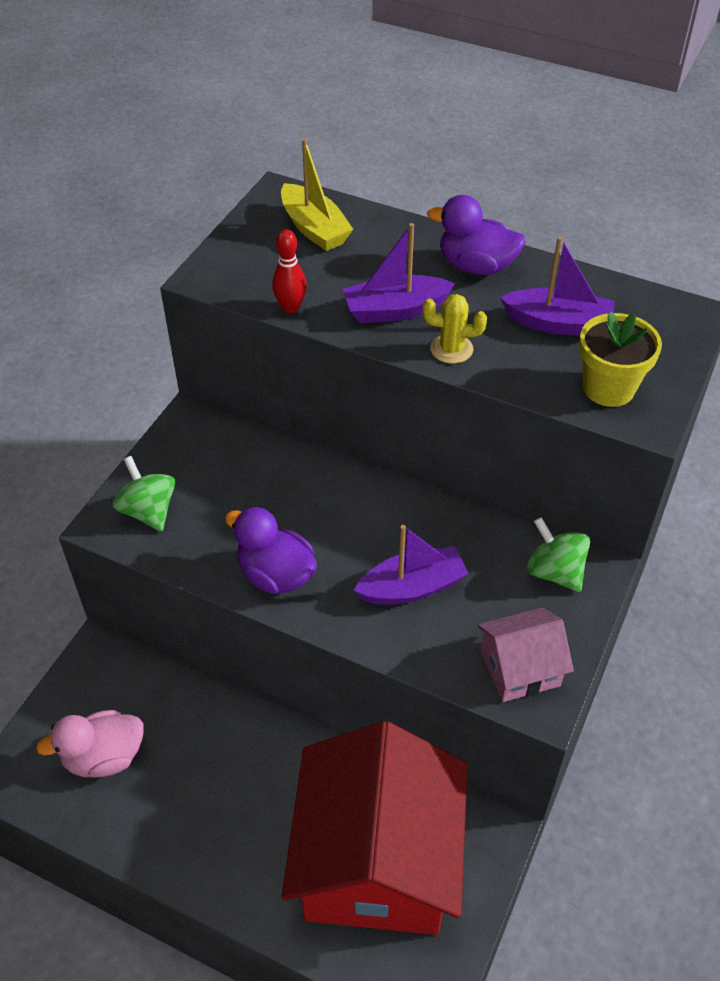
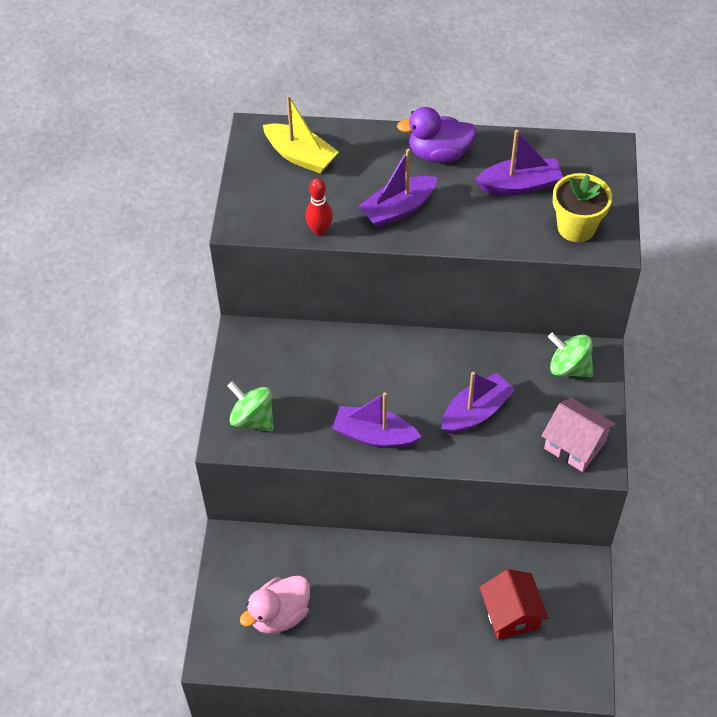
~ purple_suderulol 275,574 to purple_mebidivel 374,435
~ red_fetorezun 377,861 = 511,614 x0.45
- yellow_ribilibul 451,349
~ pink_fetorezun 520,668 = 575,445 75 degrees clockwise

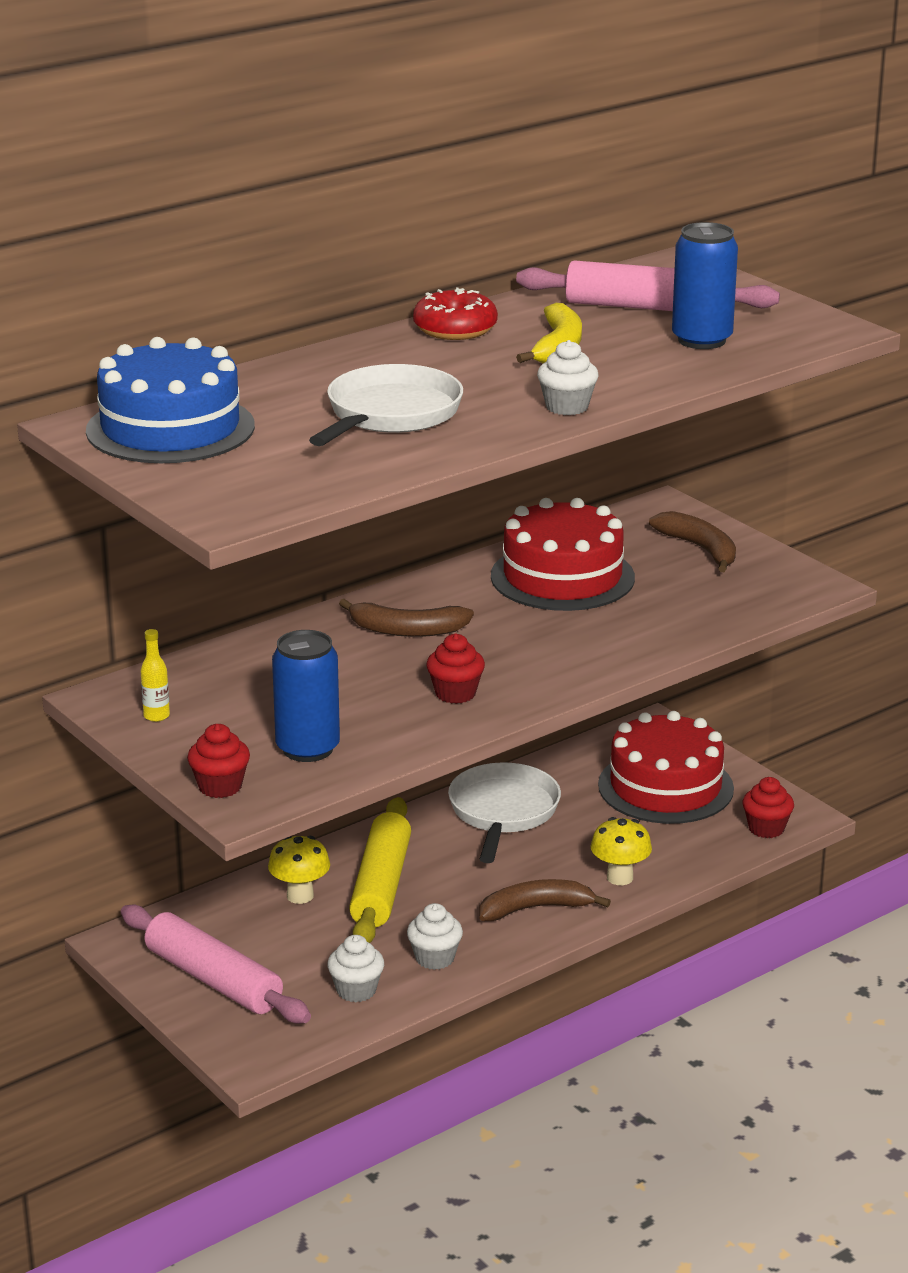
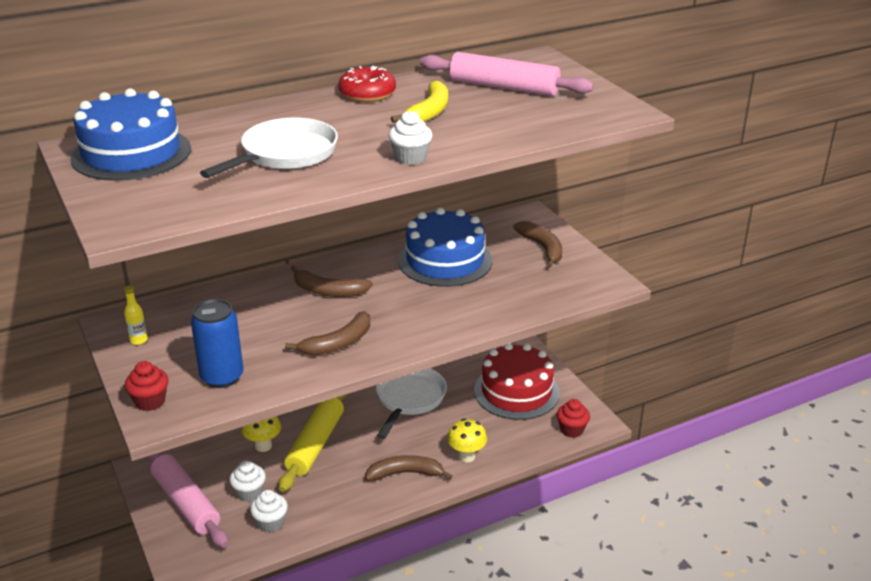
~ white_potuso 435,958 to 249,493
~ red_potuso 455,693 to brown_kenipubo 338,343
~ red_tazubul 562,577 to blue_tazubul 445,260
- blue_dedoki 701,340

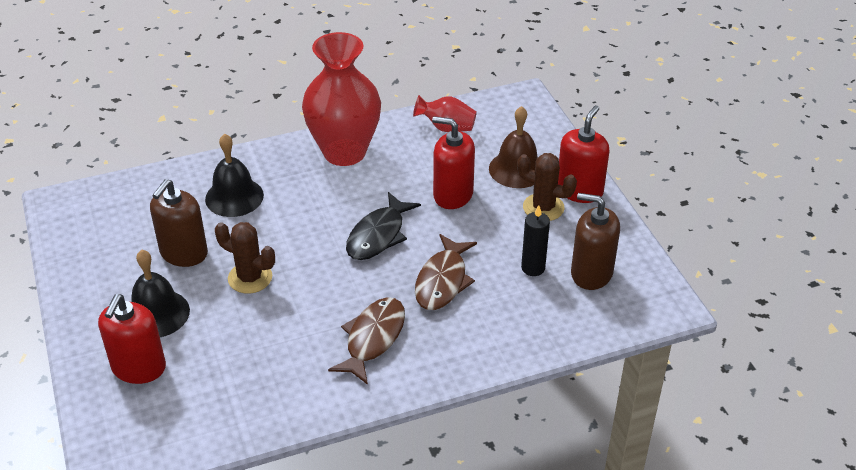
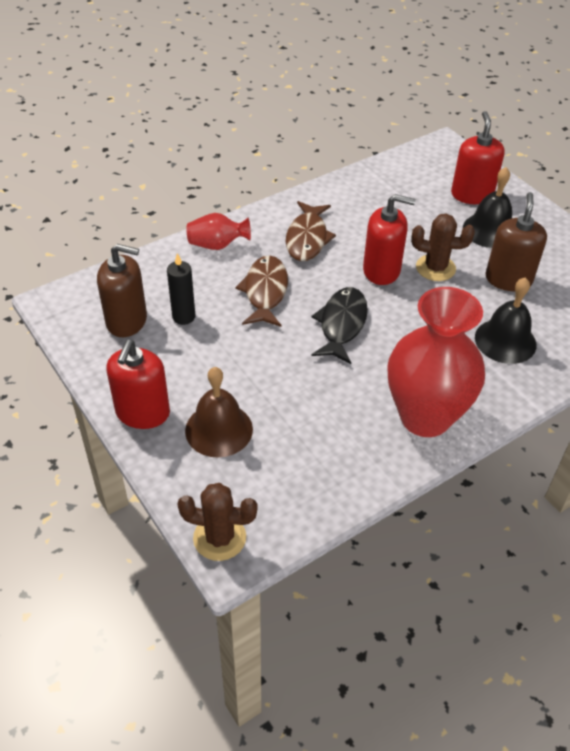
~ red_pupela 446,128 to 217,245
~ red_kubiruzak 453,195 to 381,270
~ brown_ribilibul 543,207 to 219,538

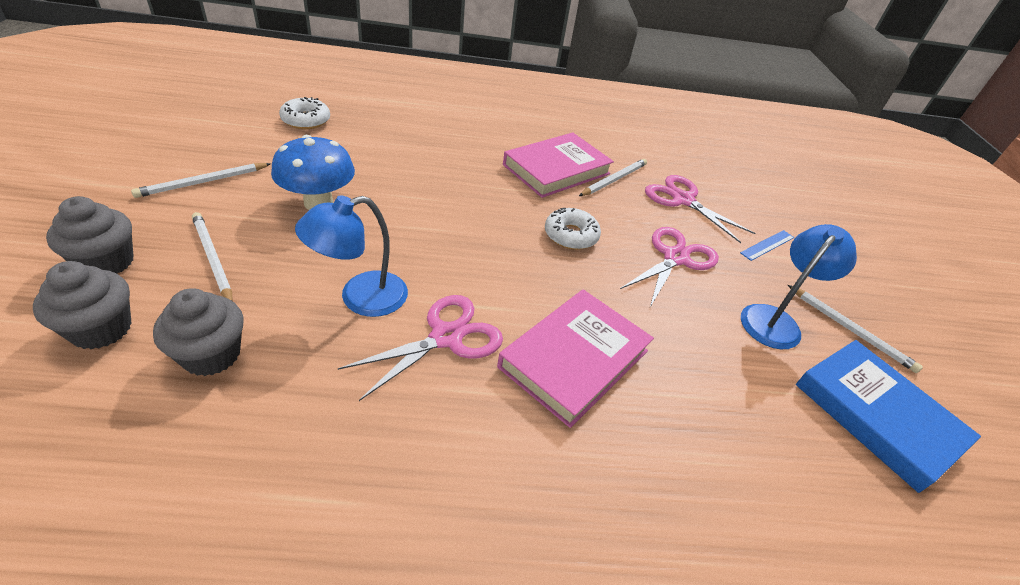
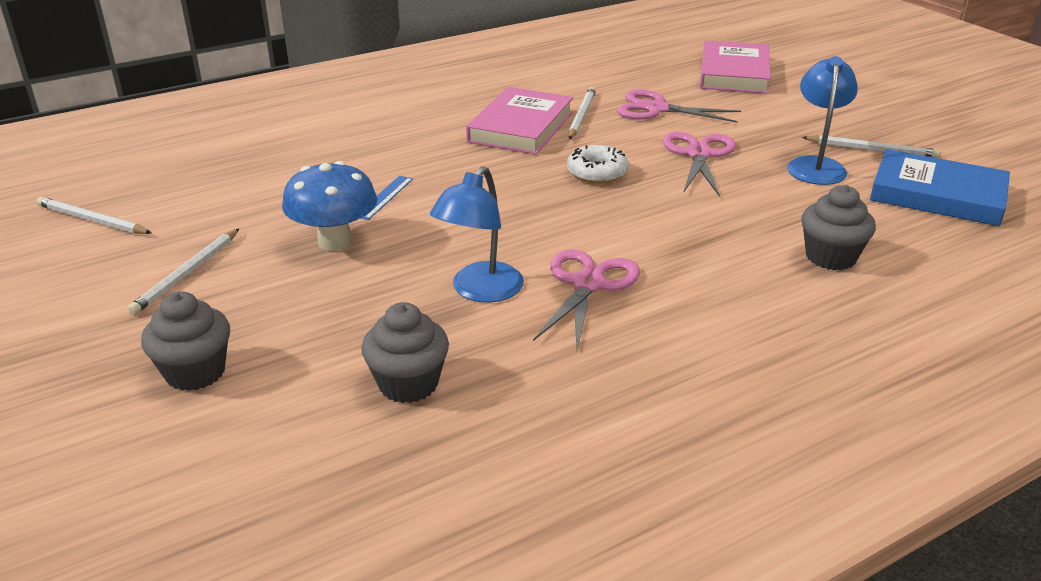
~ grey_potuso 101,329 to 830,257
~ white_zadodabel 212,258 to 92,220
- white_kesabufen 306,120
~ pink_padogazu 574,358 to 734,73
~ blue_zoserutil 767,245 to 384,197

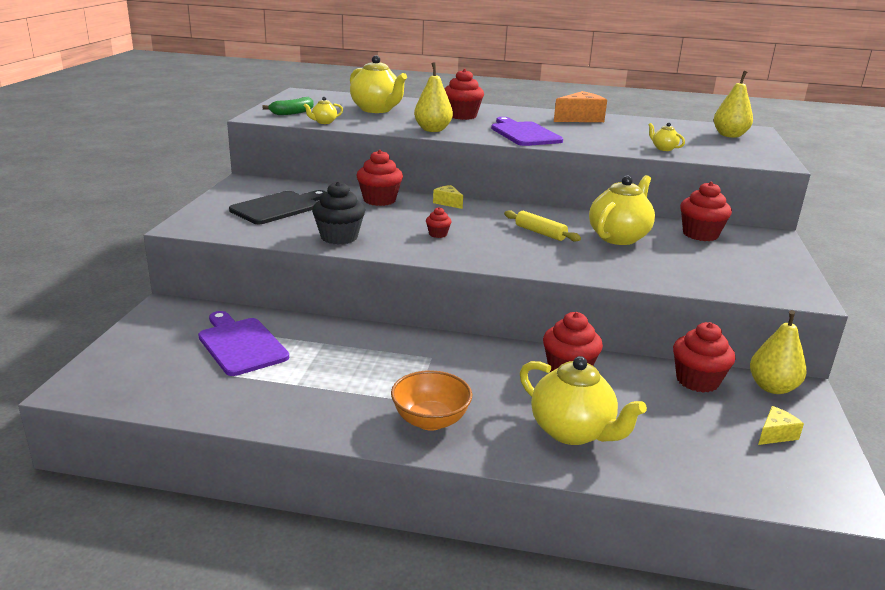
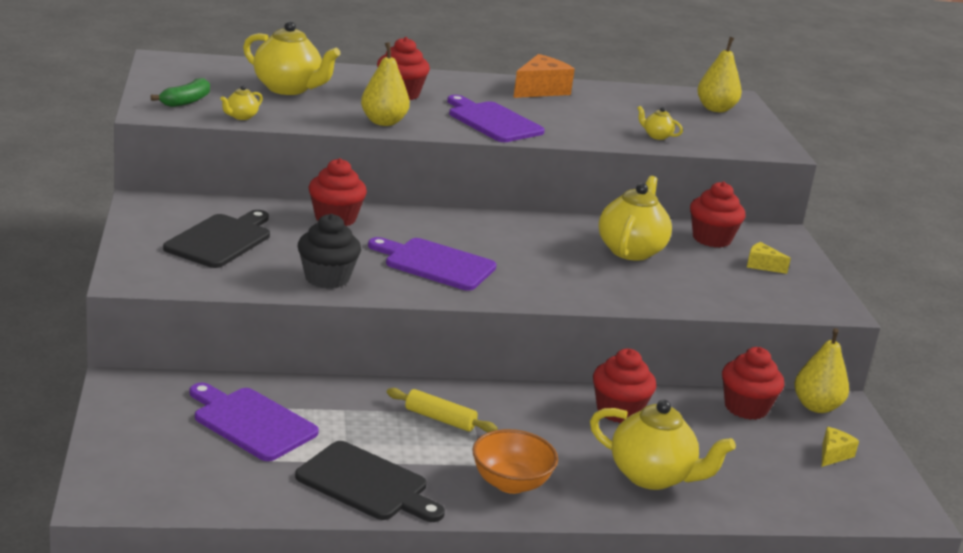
~ red_potuso 438,234 to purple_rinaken 435,264
~ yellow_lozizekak 448,203 to 762,265
~ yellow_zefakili 540,233 to 440,419
+ black_rinaken 366,484

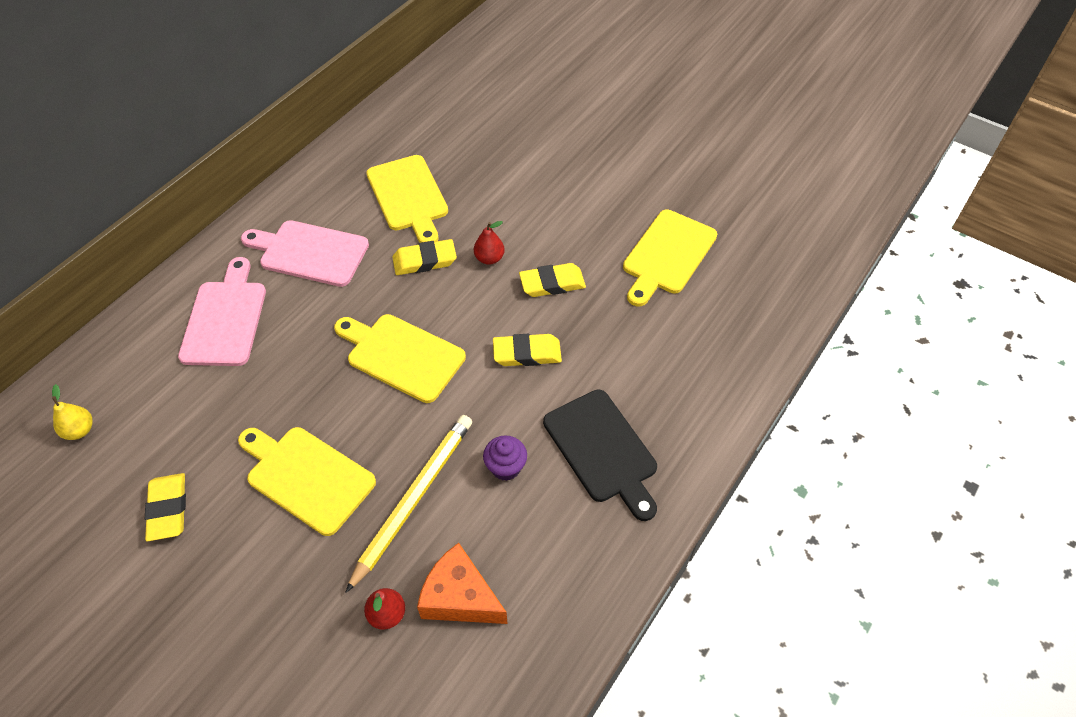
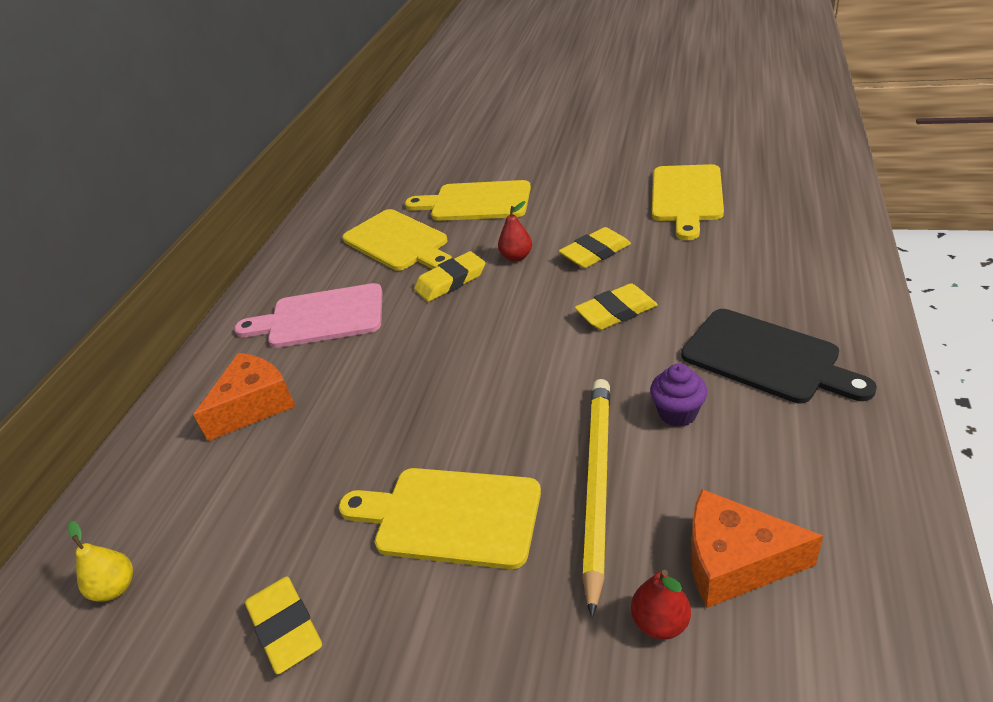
~ pink_rinaken 225,318 to orange_lozizekak 254,405
~ yellow_rinaken 401,355 to 475,202

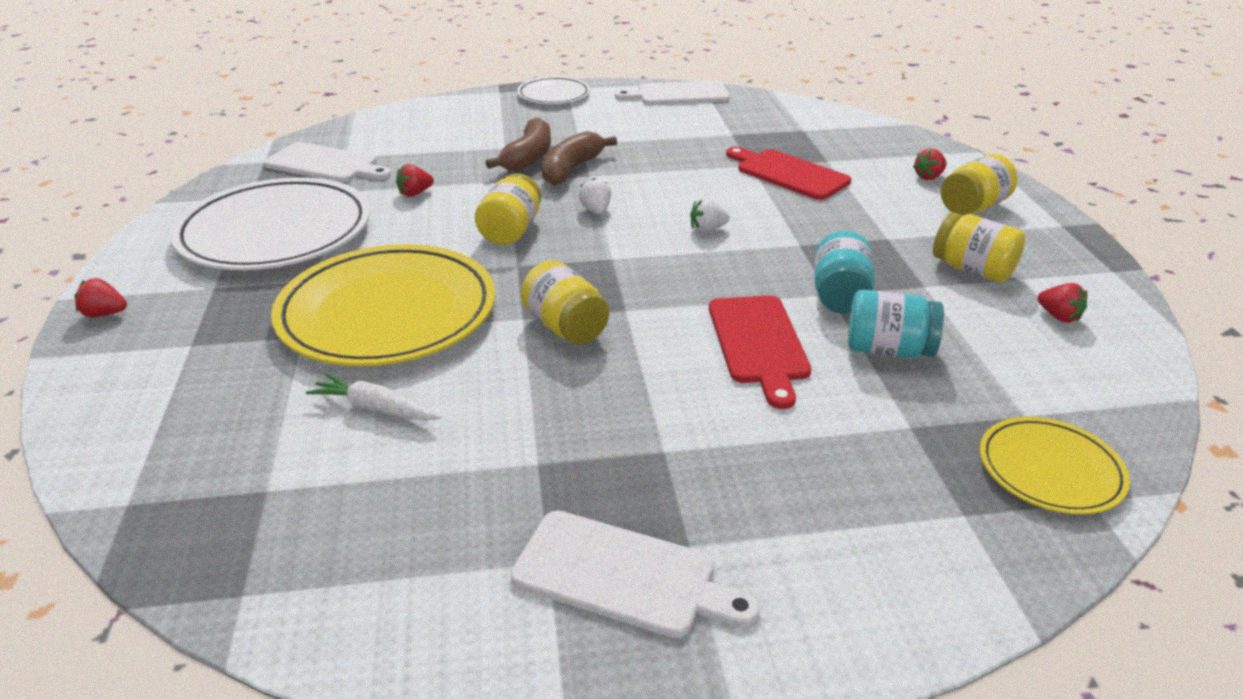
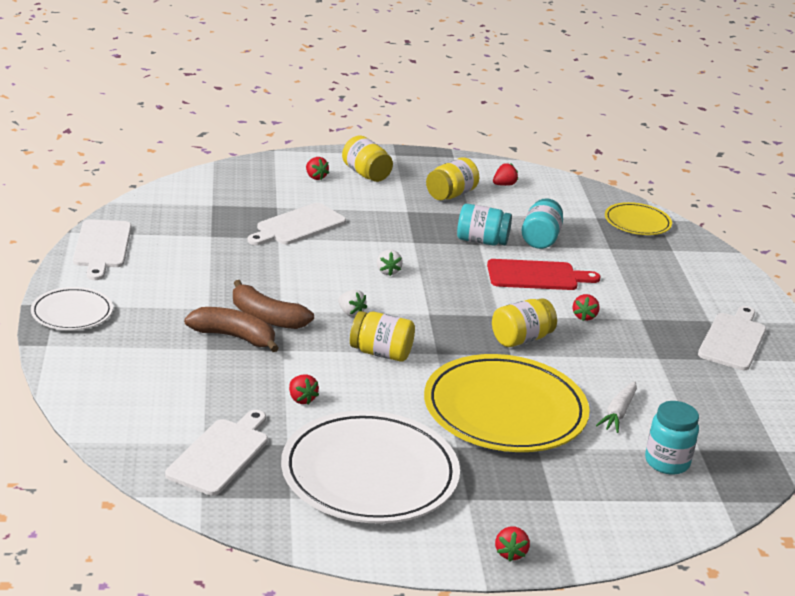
~ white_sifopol 596,211 = 350,313 120 degrees counterclockwise
~ red_rinaken 788,173 to white_rinaken 298,226
+ red_sifopol 584,316
+ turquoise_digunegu 667,462

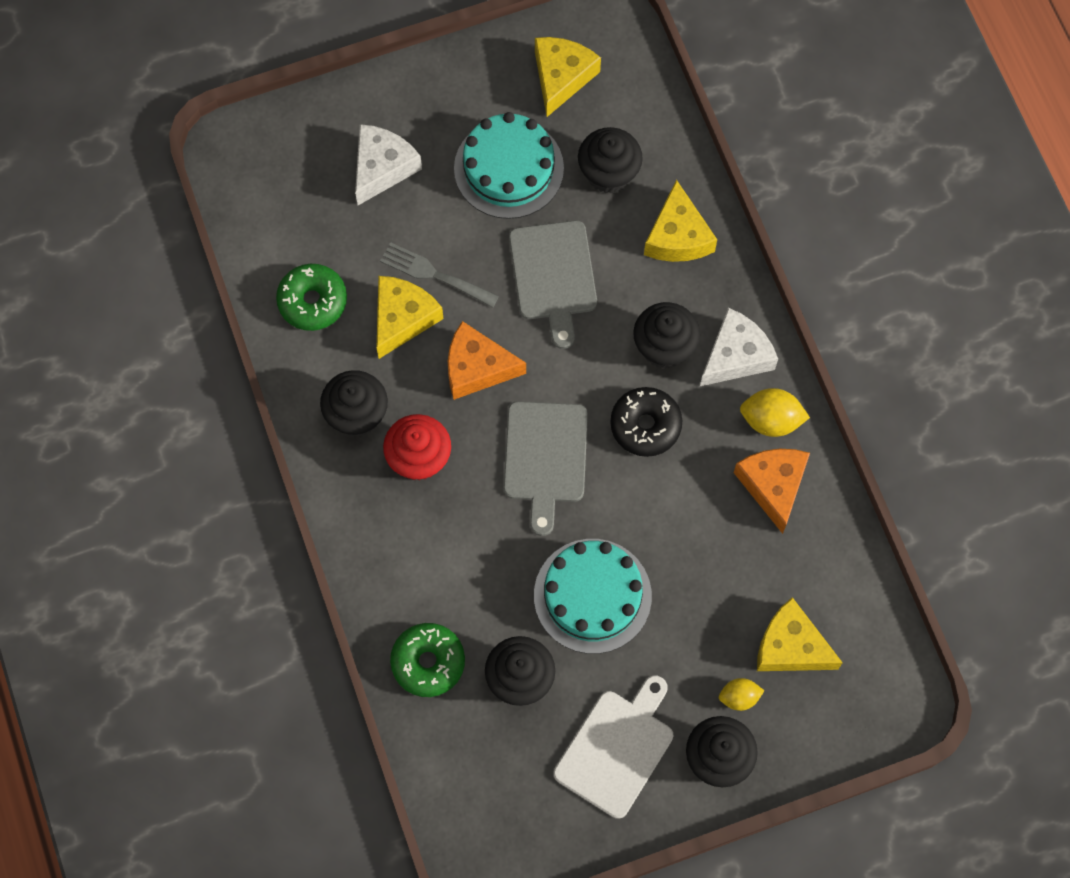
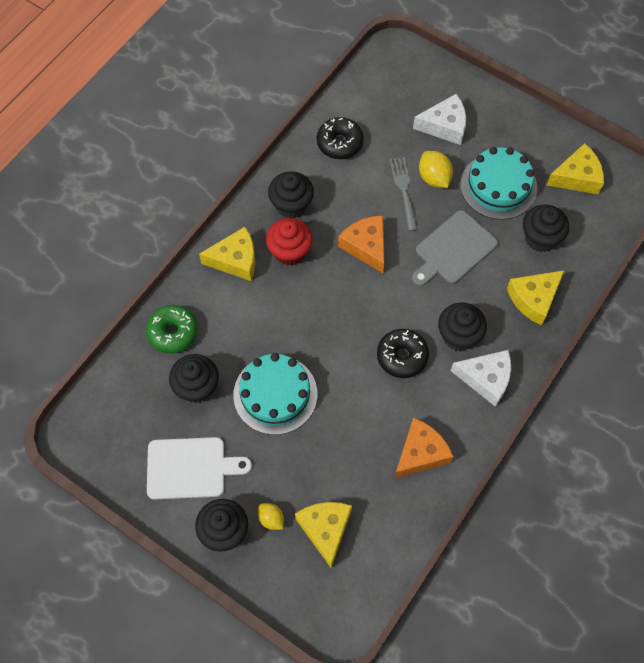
~ green_kesabufen 312,301 to black_kesabufen 339,143
~ yellow_lozizekak 402,318 to 235,260
- grey_rinaken 545,458
~ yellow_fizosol 771,420 to 434,178

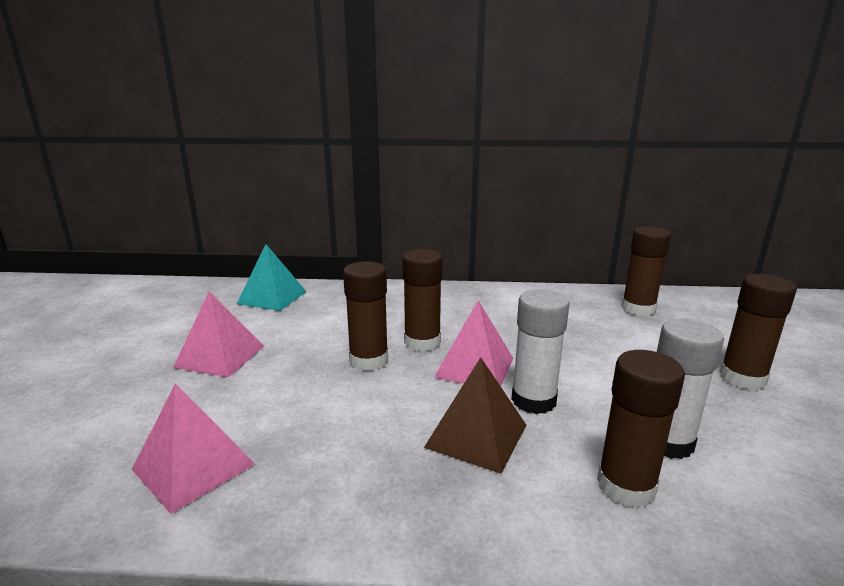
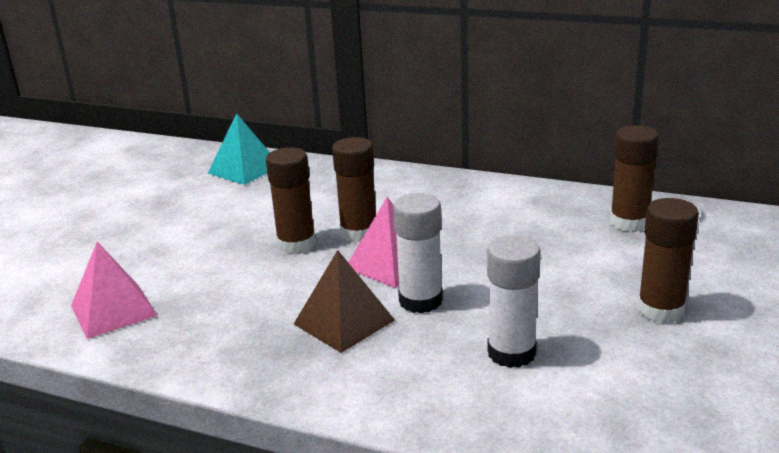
- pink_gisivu 220,356
- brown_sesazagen 626,486

